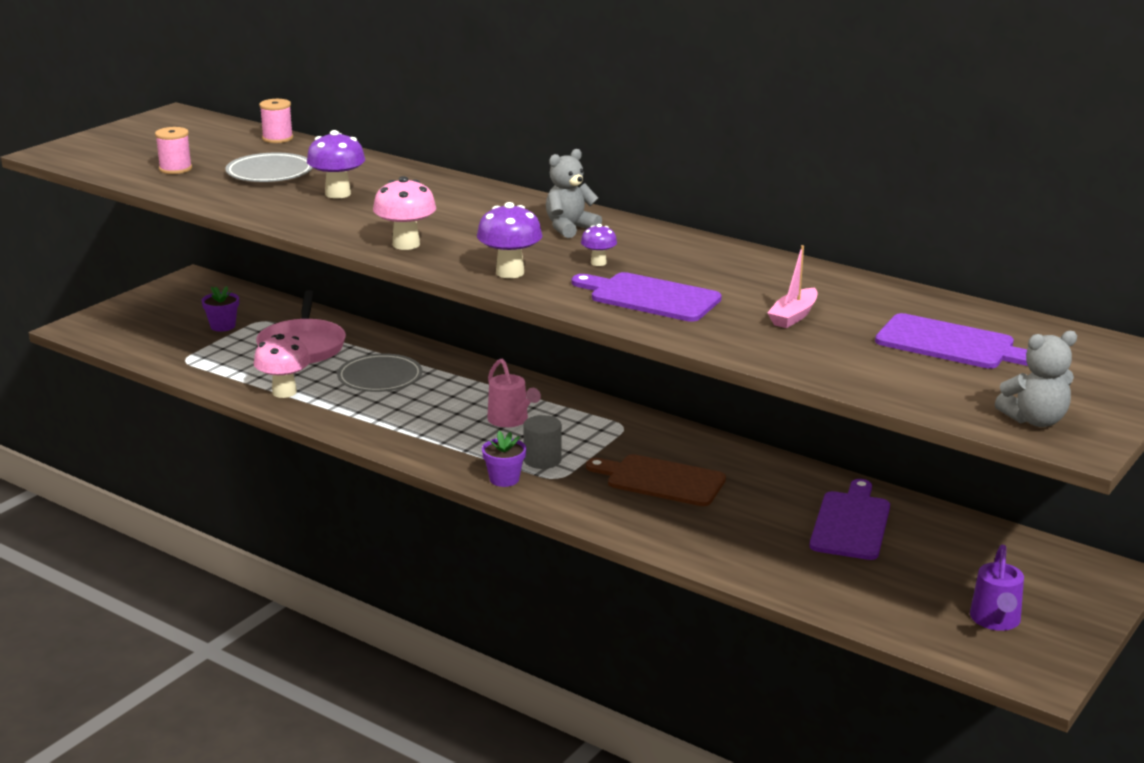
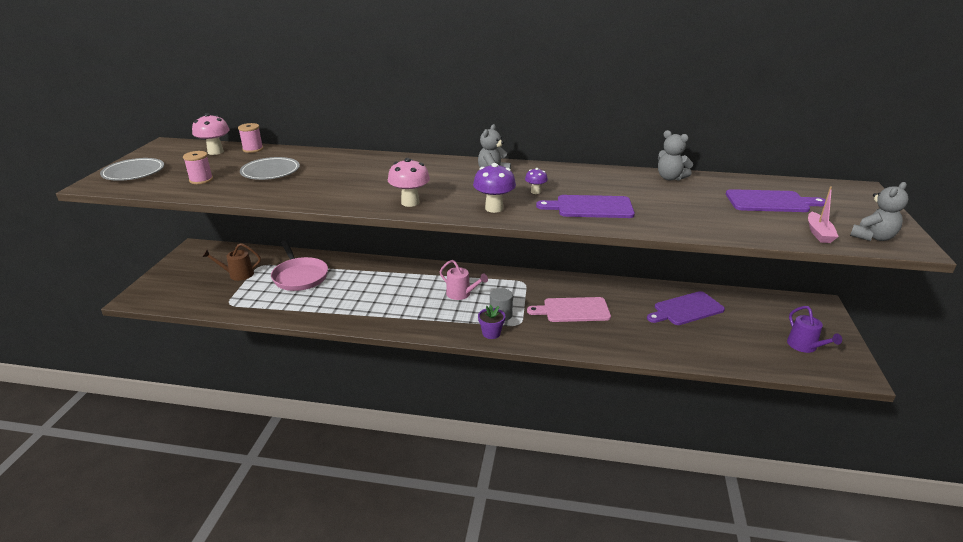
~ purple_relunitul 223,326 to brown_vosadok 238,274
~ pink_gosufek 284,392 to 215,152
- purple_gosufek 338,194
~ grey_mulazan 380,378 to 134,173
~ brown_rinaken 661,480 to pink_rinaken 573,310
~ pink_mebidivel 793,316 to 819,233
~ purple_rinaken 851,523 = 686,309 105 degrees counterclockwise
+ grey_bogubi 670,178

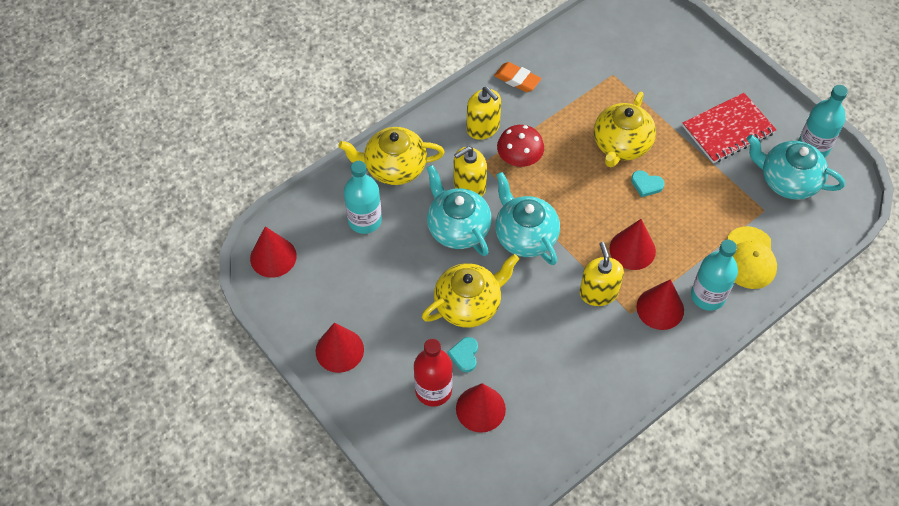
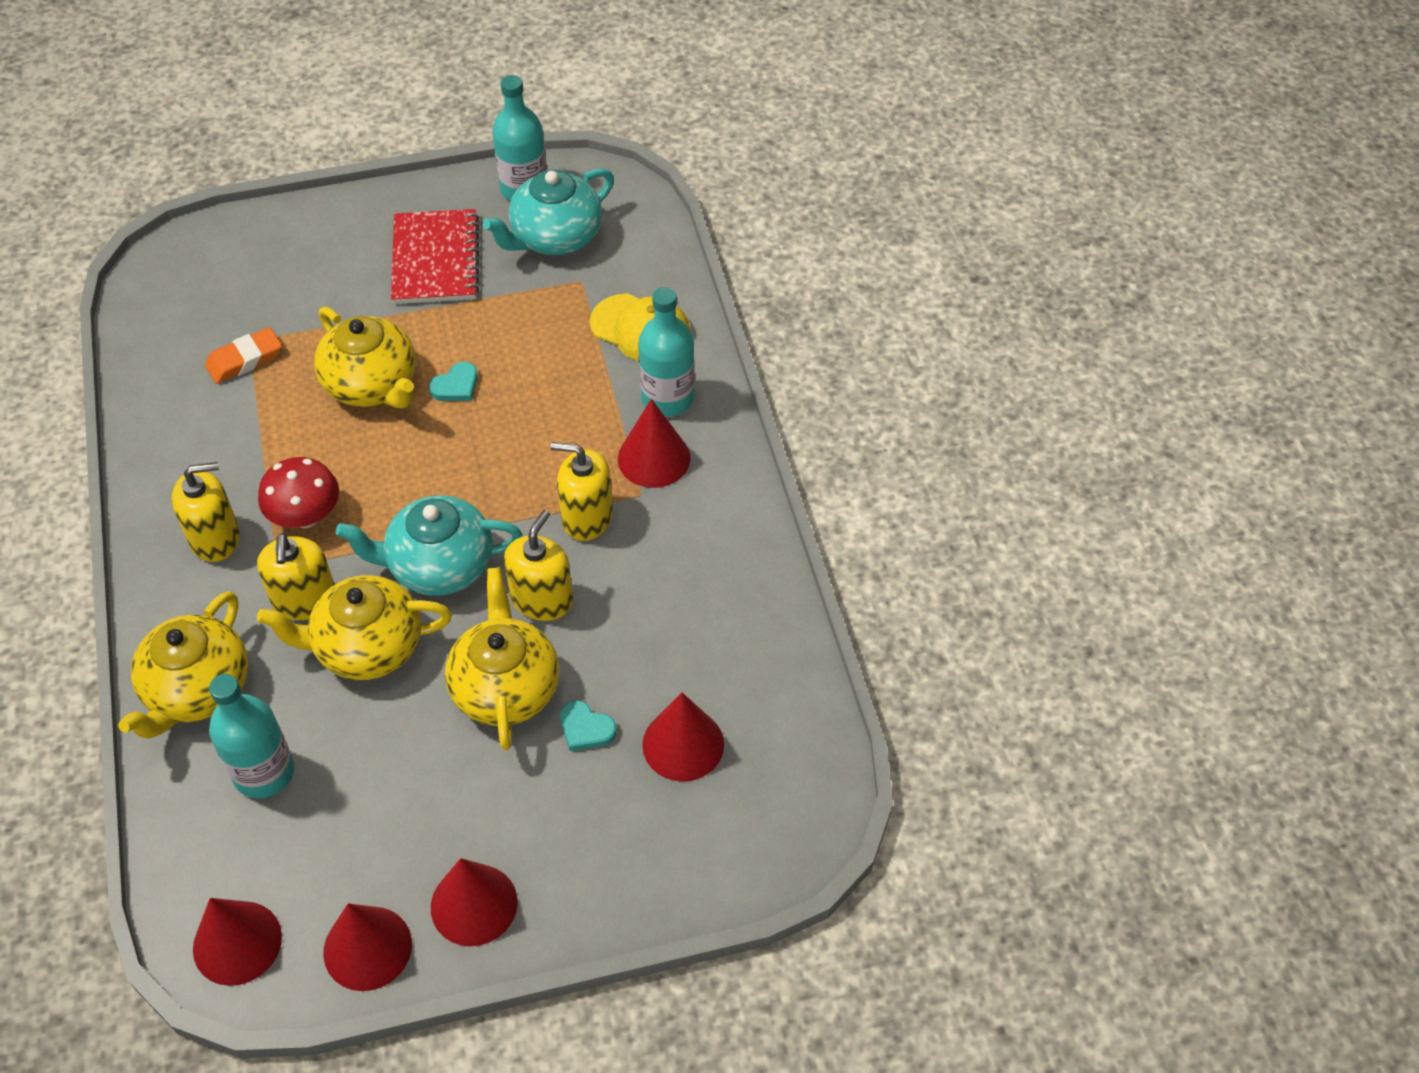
- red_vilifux 433,390
~ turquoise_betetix 457,228 to yellow_betetix 367,647
~ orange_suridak 517,79 to 245,360
~ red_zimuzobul 632,249 to 367,948
+ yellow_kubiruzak 542,599

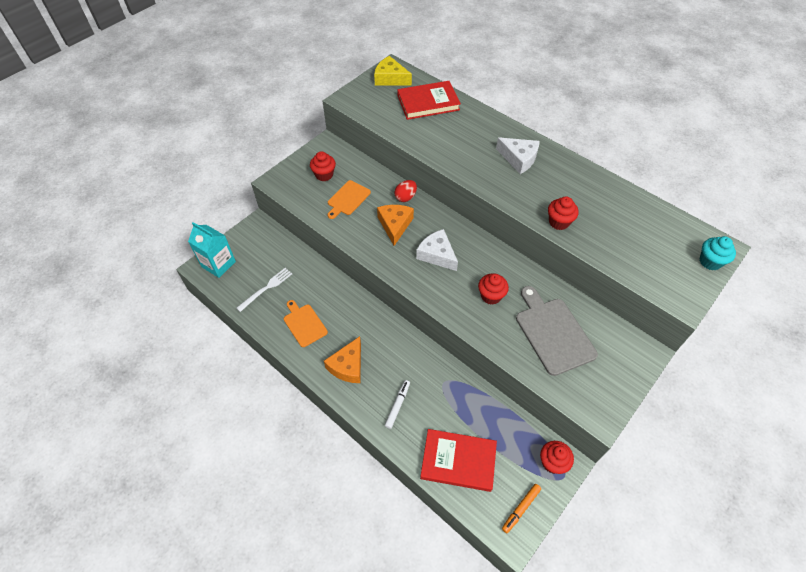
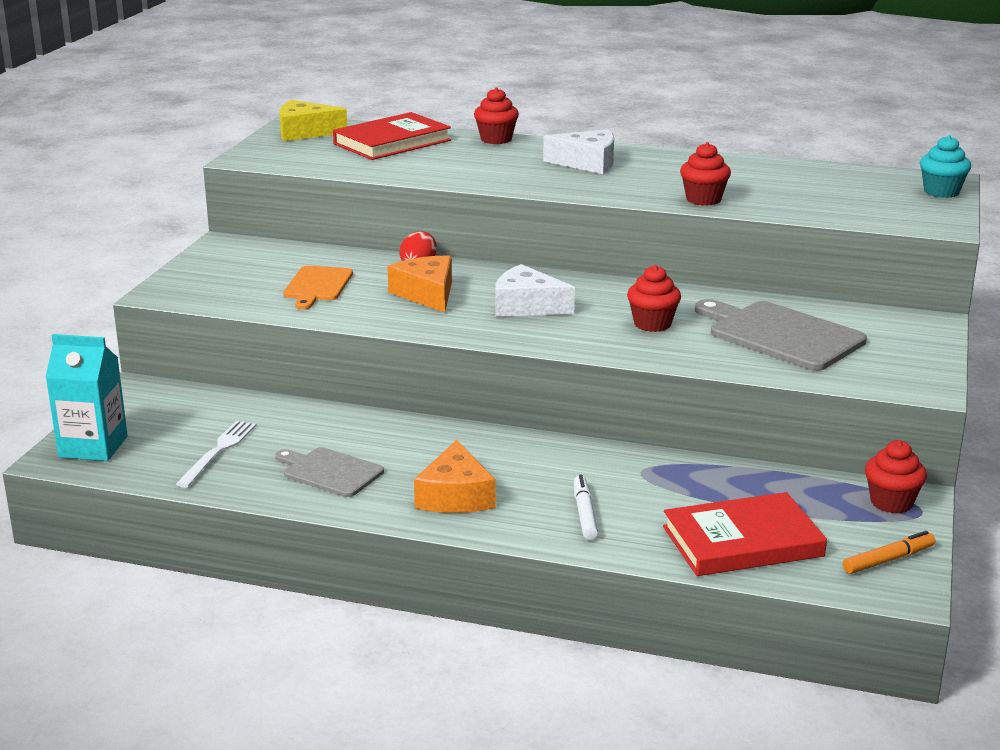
~ orange_rinaken 304,324 to grey_rinaken 330,472
~ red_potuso 324,175 to 496,139
~ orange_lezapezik 521,509 = 888,560 135 degrees counterclockwise

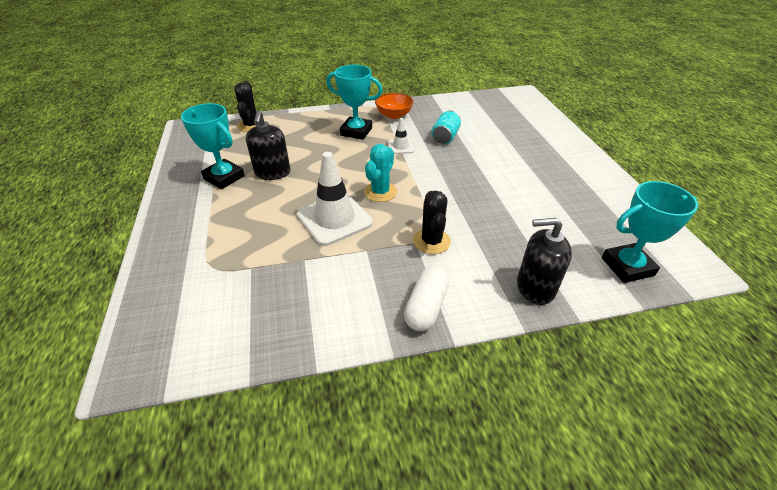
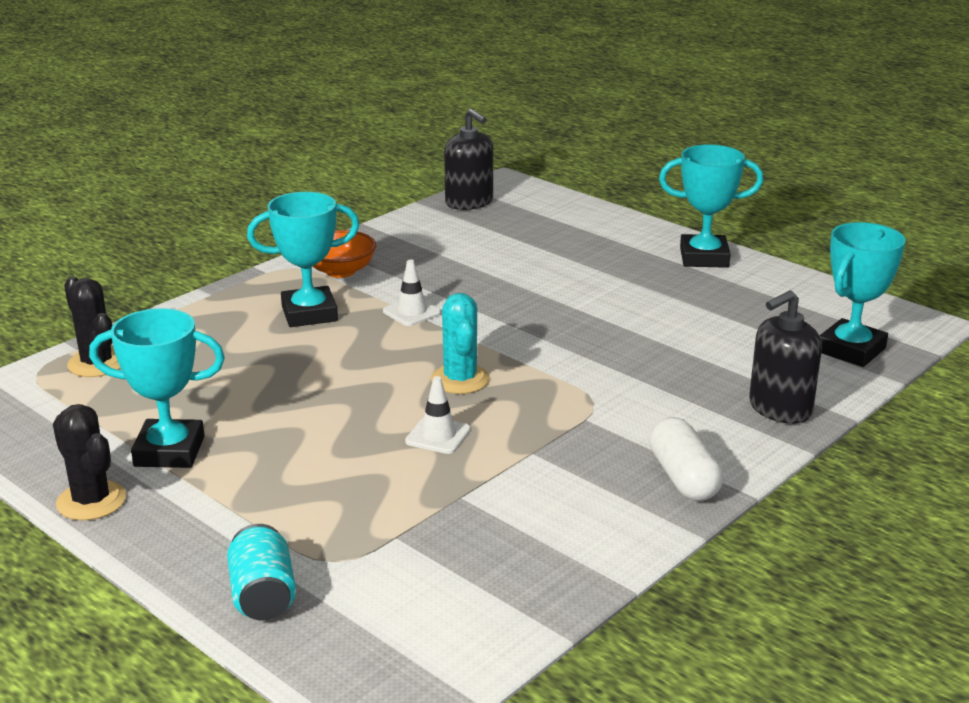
~ black_kubiruzak 272,173 to 469,202
~ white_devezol 334,219 = 438,436 x0.50
~ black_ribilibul 431,241 to 91,501
~ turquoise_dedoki 445,137 to 263,596
+ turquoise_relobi 704,258

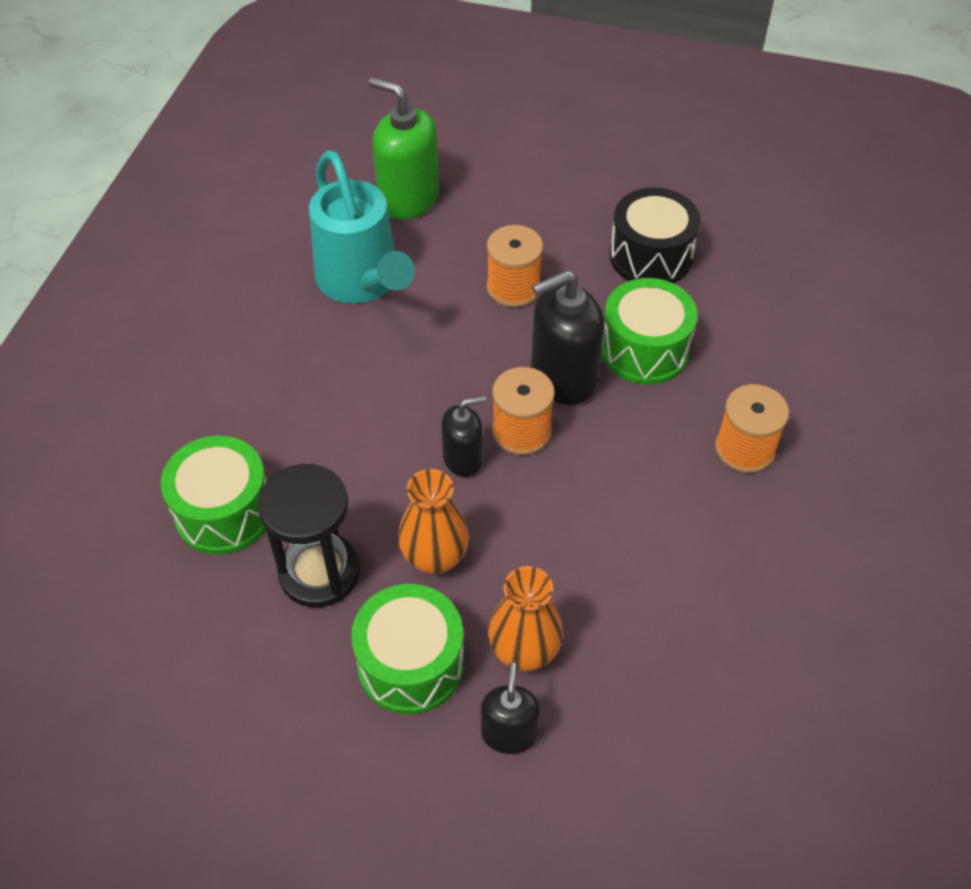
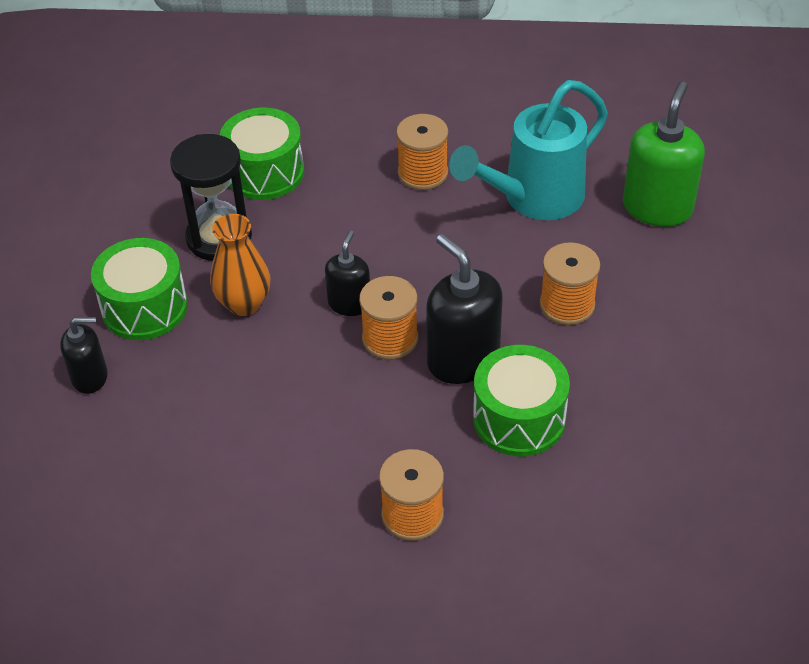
~ black_kubiruzak 463,459 = 349,303 135 degrees counterclockwise
- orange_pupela 524,651
- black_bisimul 650,256
+ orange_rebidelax 423,173

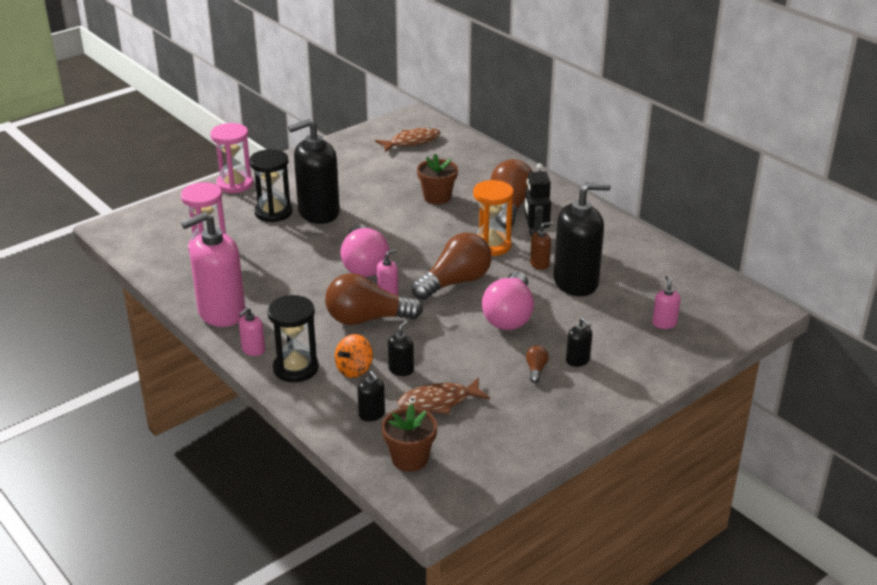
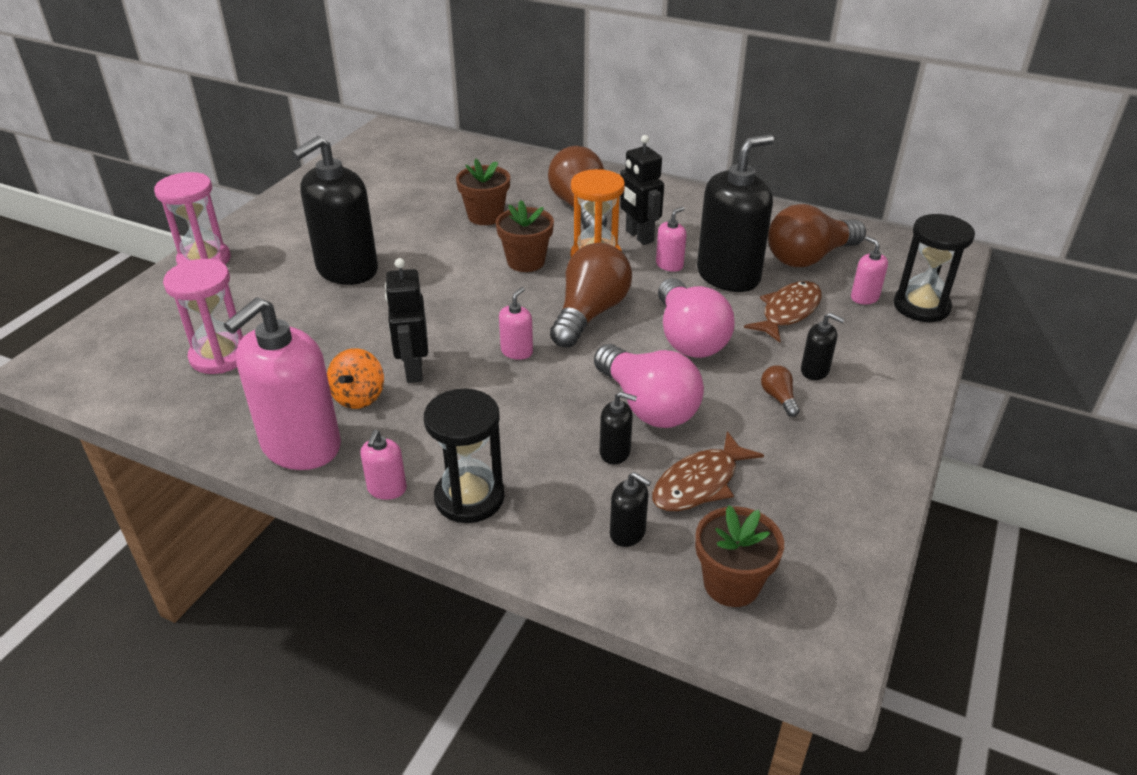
~ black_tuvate 273,212 to 921,306
~ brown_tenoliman 367,319 to 809,257
~ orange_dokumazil 354,370 to 359,397
~ pink_tenoliman 364,264 to 647,405
~ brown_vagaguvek 412,142 to 788,312
~ black_kubiruzak 401,370 = 615,452 105 degrees clockwise
~ brown_kubiruzak 539,264 to pink_kubiruzak 669,265
+ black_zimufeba 413,370
+ brown_relunitul 526,261

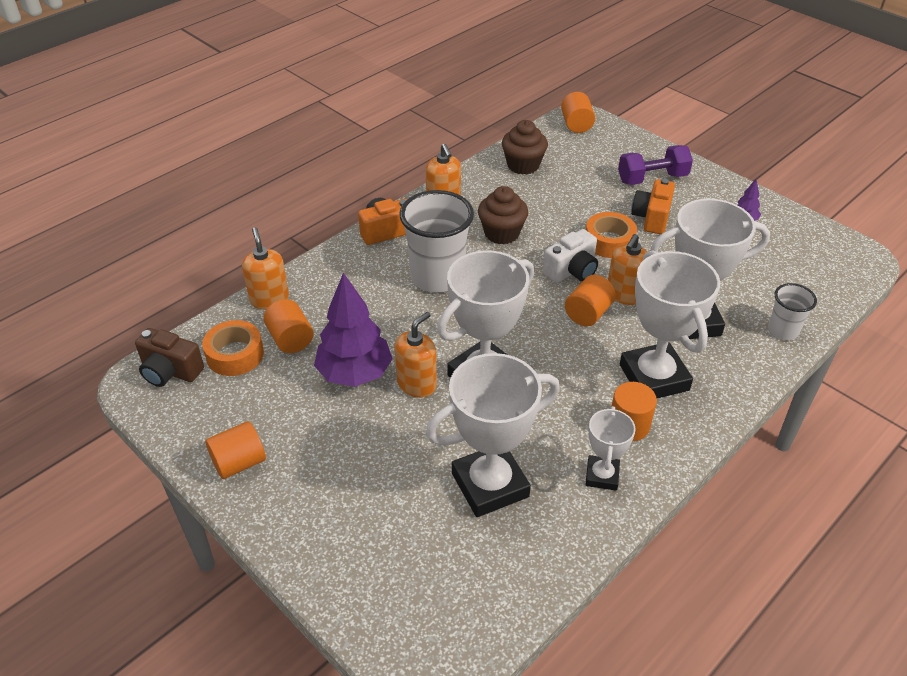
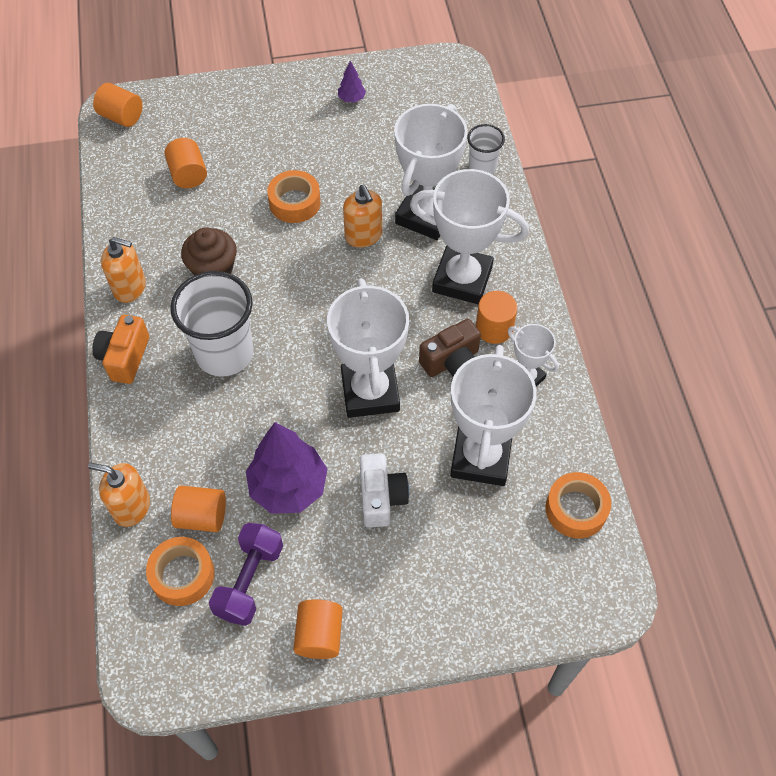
~ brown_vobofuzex 170,371 to 451,361
- orange_kubiruzak 417,384
- brown_potuso 523,165
~ white_vobofuzex 572,271 to 381,497
~ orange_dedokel 588,313 to 188,174
~ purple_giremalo 652,178 to 249,581
- orange_vobofuzex 651,218
+ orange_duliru 576,509

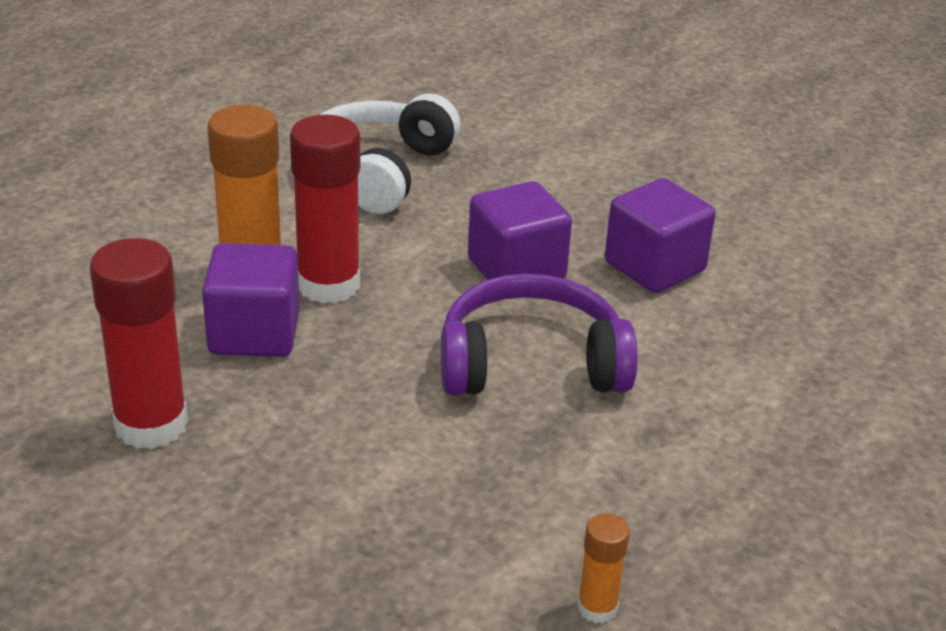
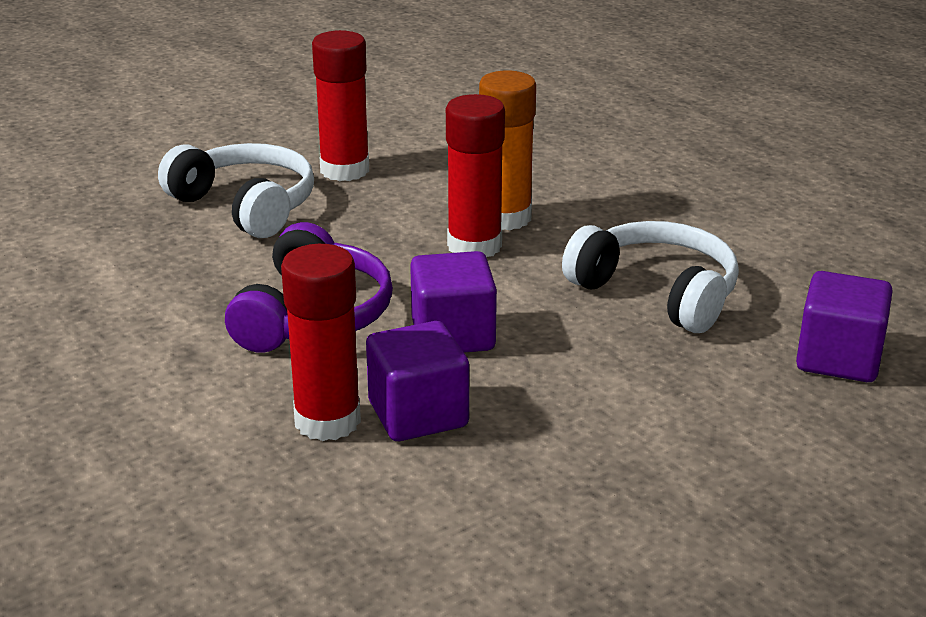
~ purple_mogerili 254,333 to 838,359
- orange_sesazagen 597,608
+ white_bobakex 245,206
+ red_sesazagen 327,421

